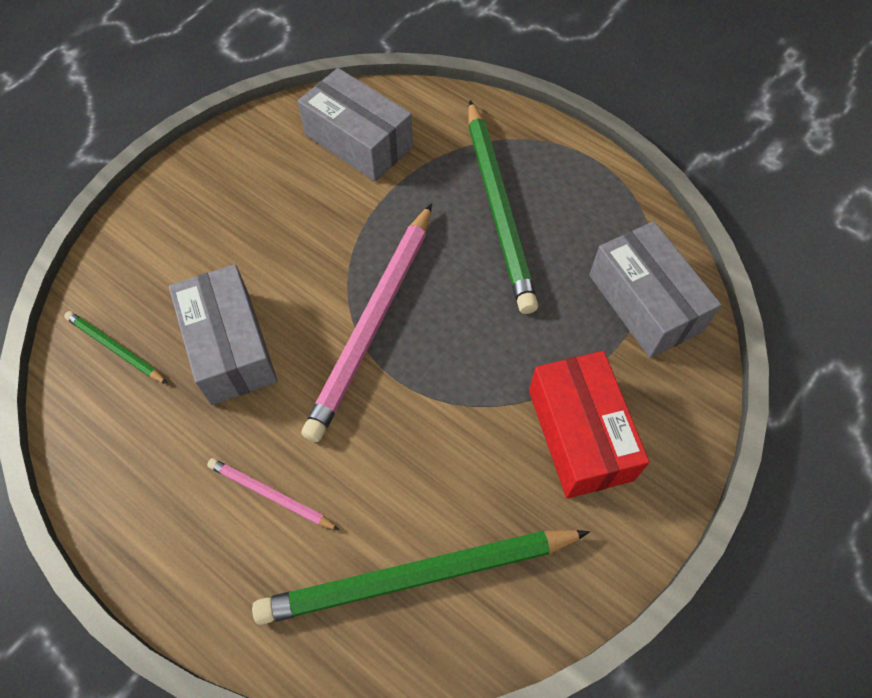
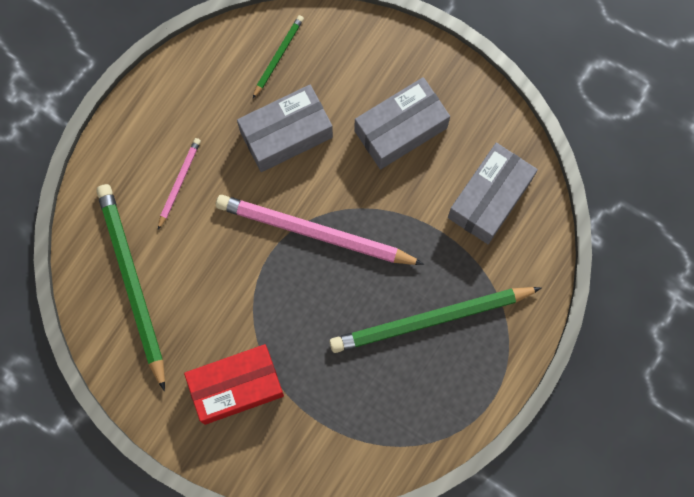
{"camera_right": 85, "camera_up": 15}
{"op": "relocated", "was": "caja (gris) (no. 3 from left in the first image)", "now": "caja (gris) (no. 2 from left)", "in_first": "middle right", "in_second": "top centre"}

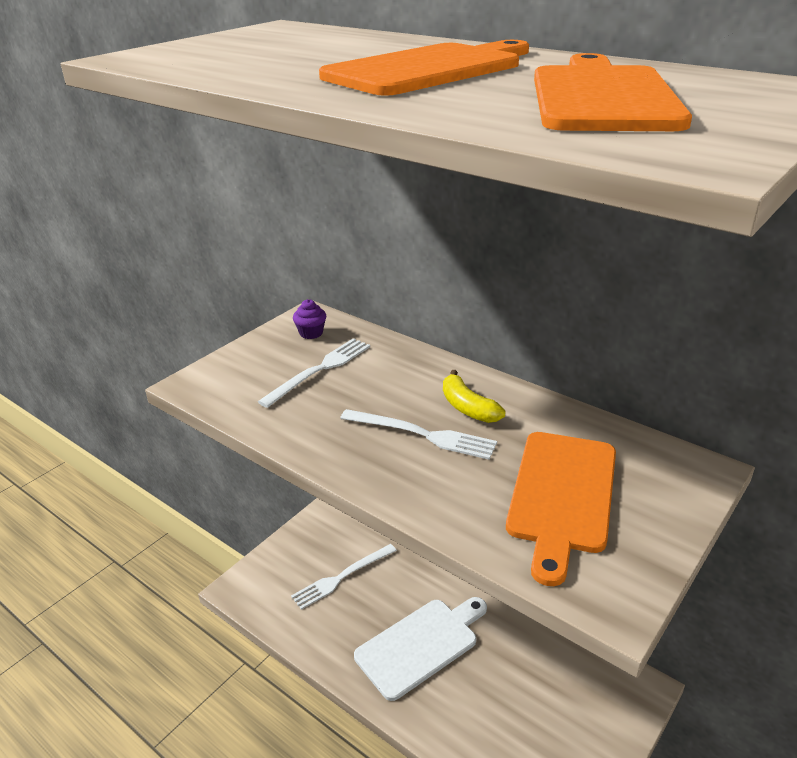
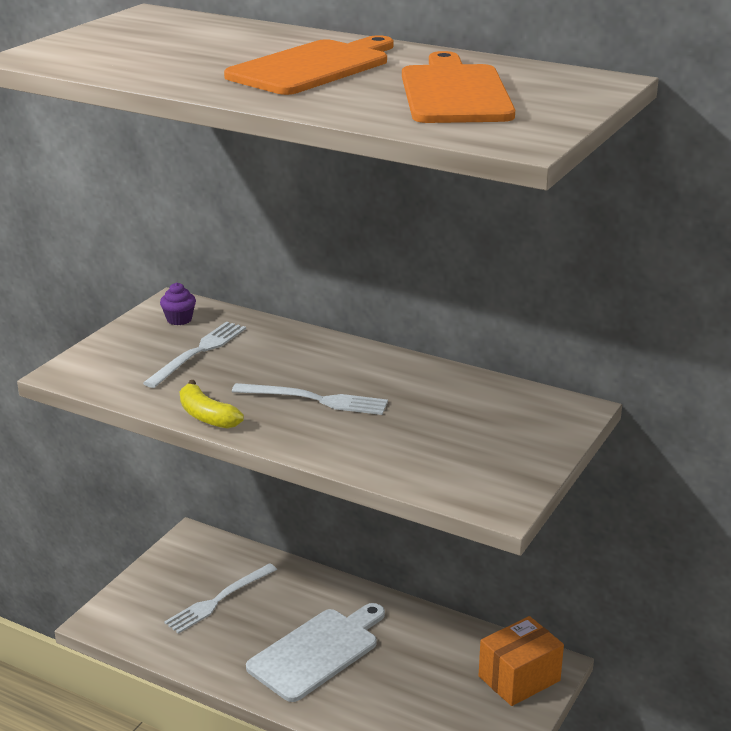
{"camera_right": -10, "camera_up": -5}
{"op": "relocated", "was": "plátano (amarillo)", "in_first": "centre", "in_second": "middle left"}
{"op": "appeared", "now": "caja (naranja)", "in_second": "bottom right"}
{"op": "missing", "was": "tabla de cortar (naranja) (no. 2 from left)", "in_first": "bottom right"}

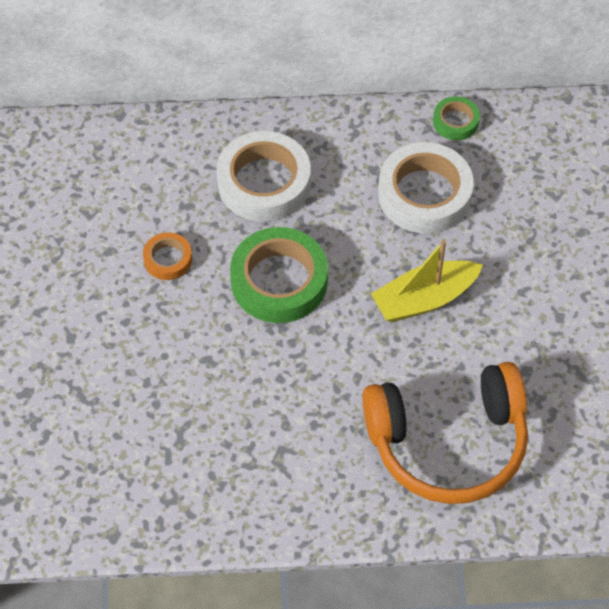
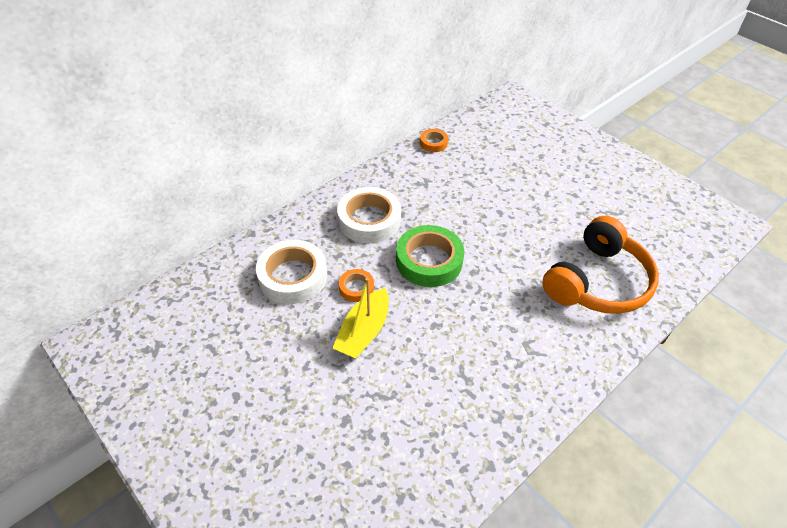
{"camera_right": -40, "camera_up": -10}
{"op": "relocated", "was": "cinta adhesiva (blanco) (no. 2 from left in the first image)", "now": "cinta adhesiva (blanco) (no. 1 from left)", "in_first": "top right", "in_second": "centre"}
{"op": "relocated", "was": "barco (amarillo)", "in_first": "middle right", "in_second": "centre"}
{"op": "colour", "was": "cinta adhesiva (verde) (no. 2 from left)", "now": "cinta adhesiva (naranja) (no. 2 from left)", "in_first": "top right", "in_second": "top centre"}

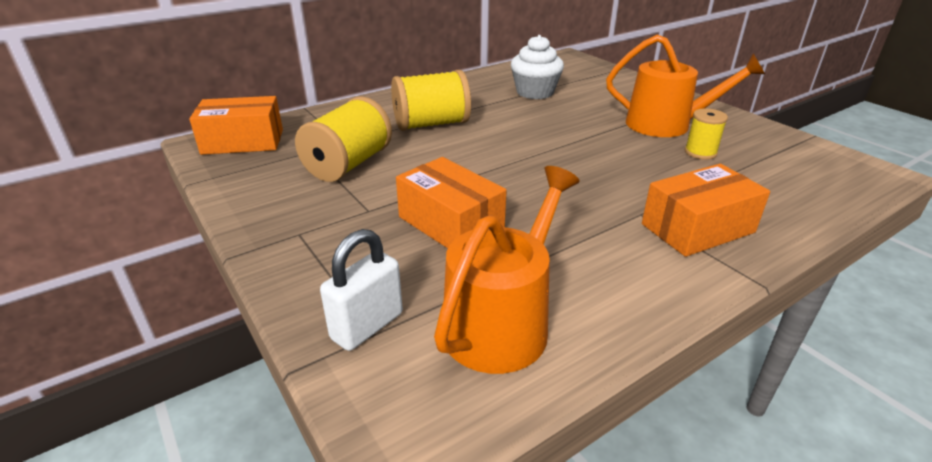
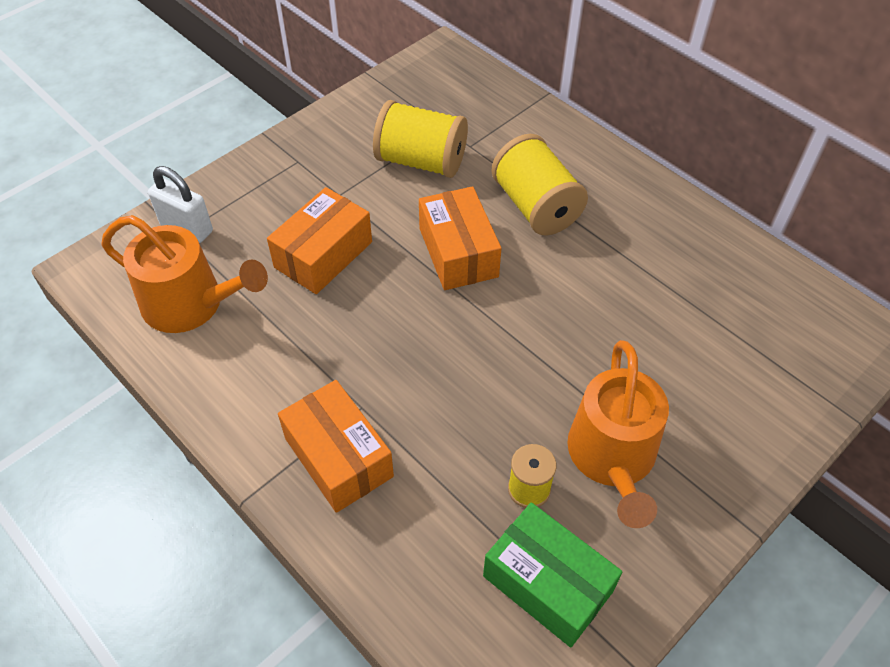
{"camera_right": 80, "camera_up": 20}
{"op": "relocated", "was": "caja (naranja) (no. 1 from left in the first image)", "now": "caja (naranja) (no. 3 from left)", "in_first": "top left", "in_second": "centre"}
{"op": "appeared", "now": "caja (verde)", "in_second": "bottom centre"}
{"op": "missing", "was": "magdalena (blanco)", "in_first": "top centre"}

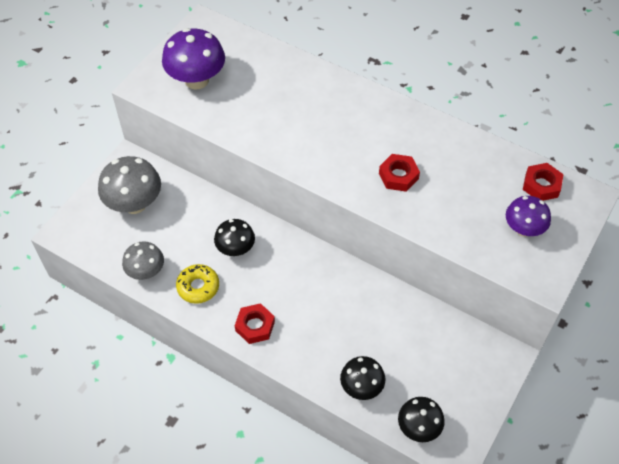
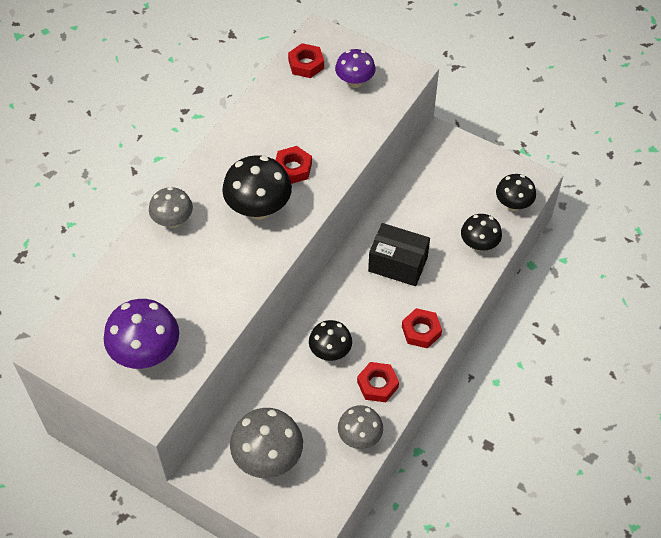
{"camera_right": -90, "camera_up": 0}
{"op": "appeared", "now": "seta (gris) (no. 1 from left)", "in_second": "middle left"}
{"op": "appeared", "now": "seta (negro) (no. 1 from left)", "in_second": "centre"}
{"op": "exchanged", "was": "rosquilla (amarillo)", "now": "tuerca (rojo) (no. 3 from left)", "in_first": "middle left", "in_second": "bottom centre"}
{"op": "appeared", "now": "caja (negro)", "in_second": "centre"}

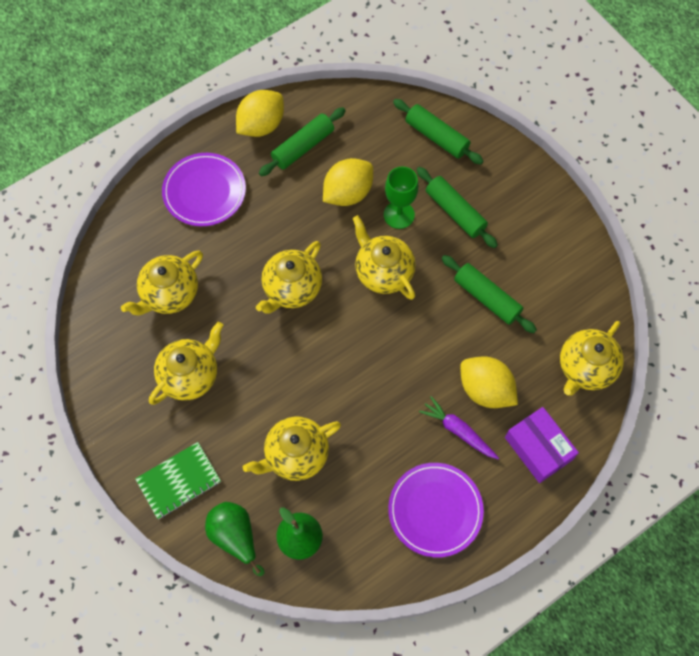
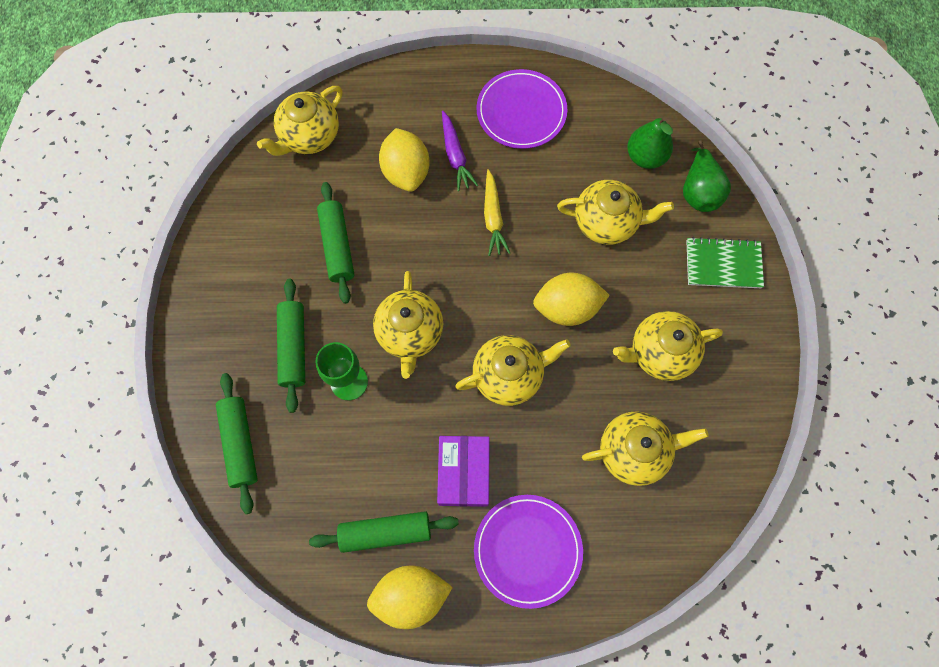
{"camera_right": -145, "camera_up": 5}
{"op": "spun", "was": "tetera (amarillo) (no. 6 from left in the first image)", "in_first": "middle right", "in_second": "top left", "clockwise": 150}
{"op": "relocated", "was": "caja (morado)", "in_first": "bottom right", "in_second": "bottom centre"}
{"op": "appeared", "now": "zanahoria (amarillo)", "in_second": "top centre"}
{"op": "relocated", "was": "limón (amarillo) (no. 2 from left in the first image)", "now": "limón (amarillo) (no. 3 from left)", "in_first": "top centre", "in_second": "centre"}

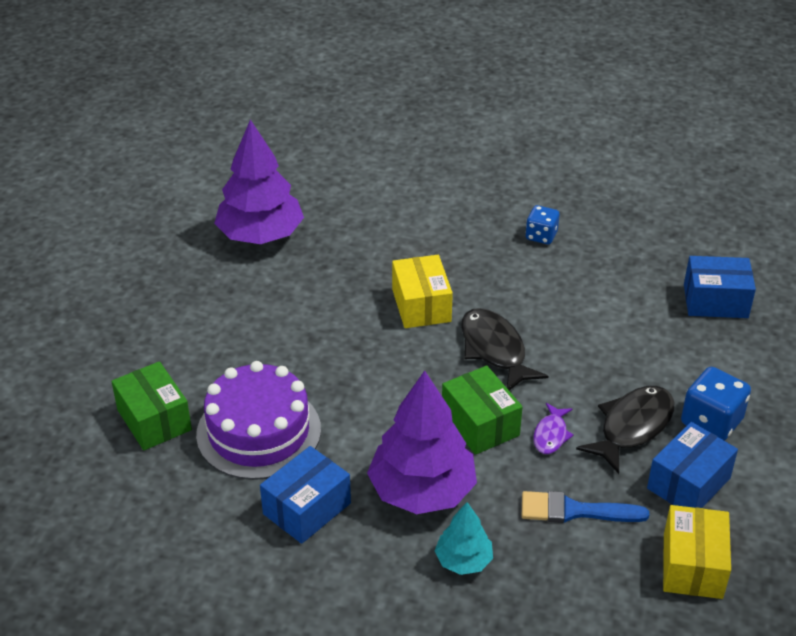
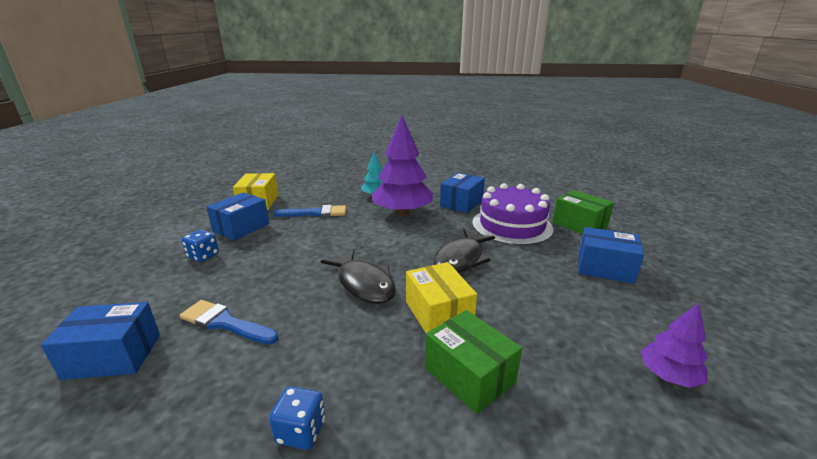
{"camera_right": 170, "camera_up": -15}
{"op": "appeared", "now": "pincel (azul) (no. 1 from left)", "in_second": "bottom left"}
{"op": "size", "was": "dado (azul) (no. 2 from left in the first image)", "in_first": "middle right", "in_second": "middle left", "ratio": 0.64}
{"op": "relocated", "was": "caja (verde) (no. 2 from left in the first image)", "now": "caja (verde) (no. 1 from left)", "in_first": "centre", "in_second": "bottom centre"}
{"op": "relocated", "was": "pez (negro) (no. 2 from left)", "in_first": "bottom right", "in_second": "centre"}
{"op": "appeared", "now": "caja (azul) (no. 4 from left)", "in_second": "middle right"}
{"op": "size", "was": "árbol (morado) (no. 1 from left in the first image)", "in_first": "top left", "in_second": "bottom right", "ratio": 0.52}
{"op": "missing", "was": "pez (morado)", "in_first": "bottom right"}

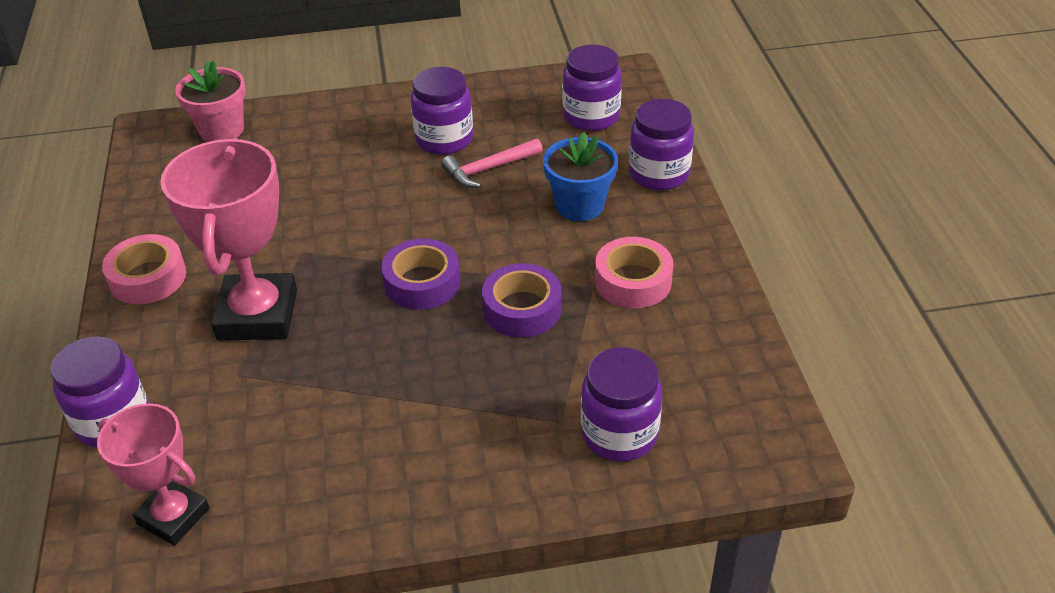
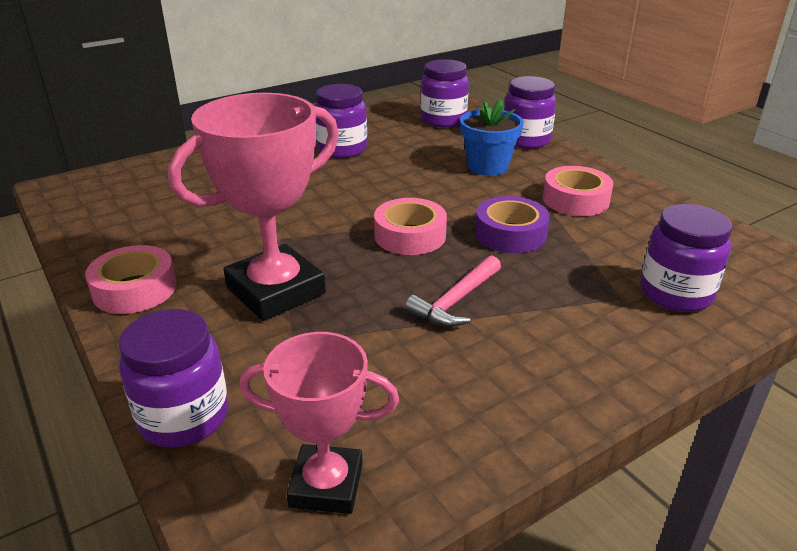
{"camera_right": -25, "camera_up": -10}
{"op": "spun", "was": "trofeo (rosa) (no. 2 from left in the first image)", "in_first": "middle left", "in_second": "middle left", "clockwise": 75}
{"op": "colour", "was": "cinta adhesiva (morado) (no. 1 from left)", "now": "cinta adhesiva (rosa) (no. 2 from left)", "in_first": "centre", "in_second": "centre"}
{"op": "relocated", "was": "martillo (rosa)", "in_first": "top centre", "in_second": "centre"}
{"op": "missing", "was": "maceta (rosa)", "in_first": "top left"}

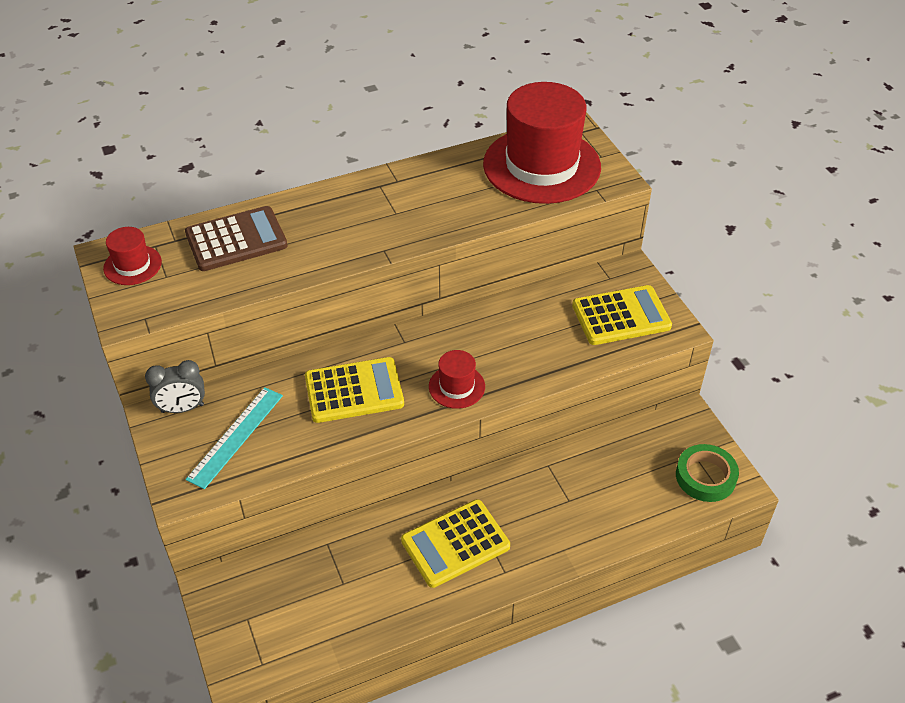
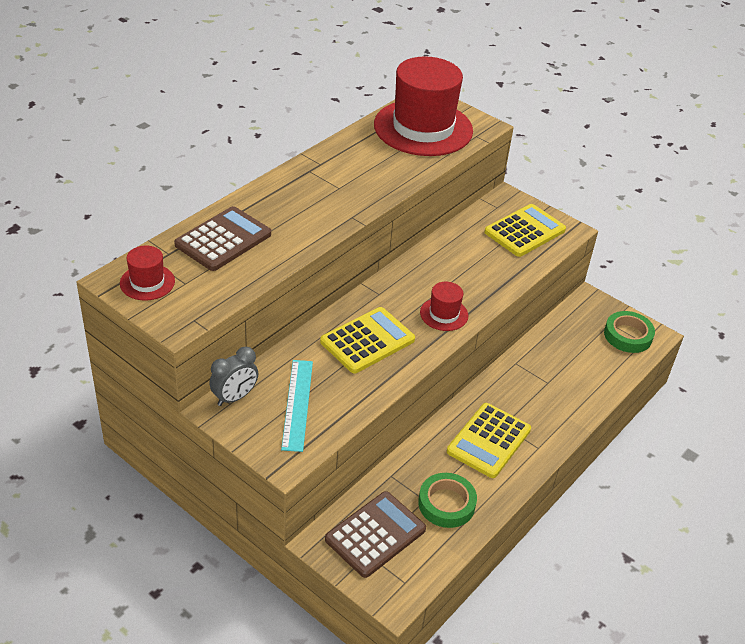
{"camera_right": -30, "camera_up": -5}
{"op": "appeared", "now": "calculadora (marrón) (no. 2 from left)", "in_second": "bottom centre"}
{"op": "appeared", "now": "cinta adhesiva (verde) (no. 1 from left)", "in_second": "bottom centre"}

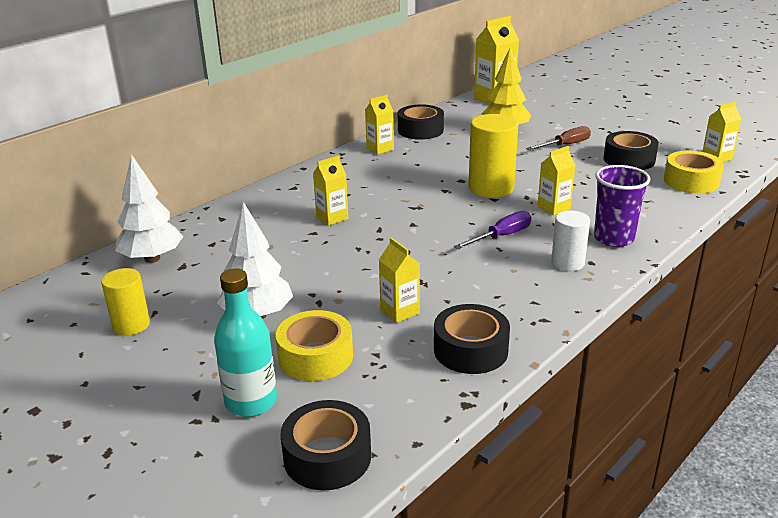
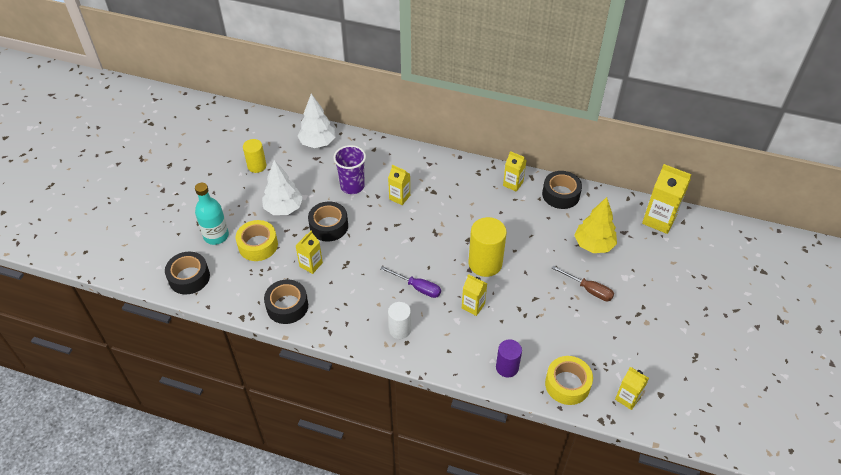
{"camera_right": 65, "camera_up": 20}
{"op": "relocated", "was": "cinta adhesiva (negro) (no. 4 from left in the first image)", "now": "cinta adhesiva (negro) (no. 3 from left)", "in_first": "top right", "in_second": "centre"}
{"op": "relocated", "was": "vaso (morado)", "in_first": "middle right", "in_second": "centre"}
{"op": "appeared", "now": "cilindro (morado)", "in_second": "bottom centre"}

